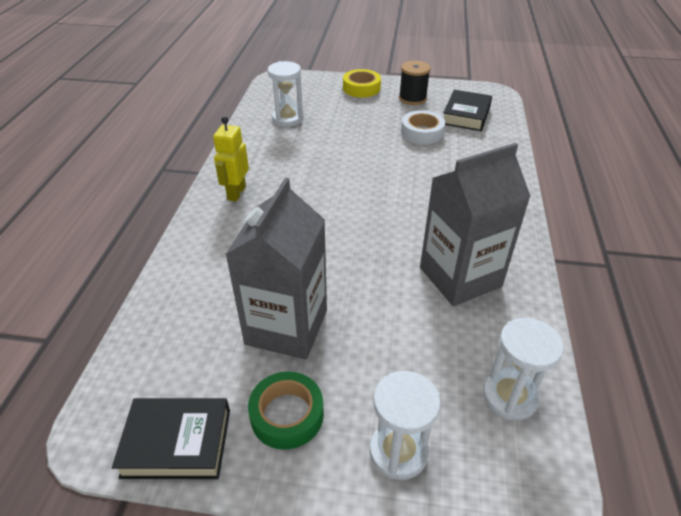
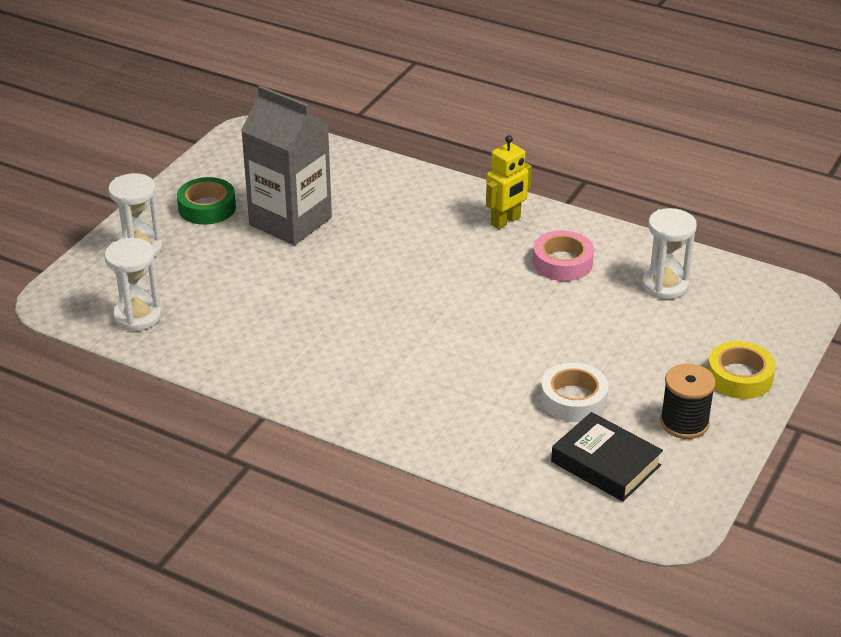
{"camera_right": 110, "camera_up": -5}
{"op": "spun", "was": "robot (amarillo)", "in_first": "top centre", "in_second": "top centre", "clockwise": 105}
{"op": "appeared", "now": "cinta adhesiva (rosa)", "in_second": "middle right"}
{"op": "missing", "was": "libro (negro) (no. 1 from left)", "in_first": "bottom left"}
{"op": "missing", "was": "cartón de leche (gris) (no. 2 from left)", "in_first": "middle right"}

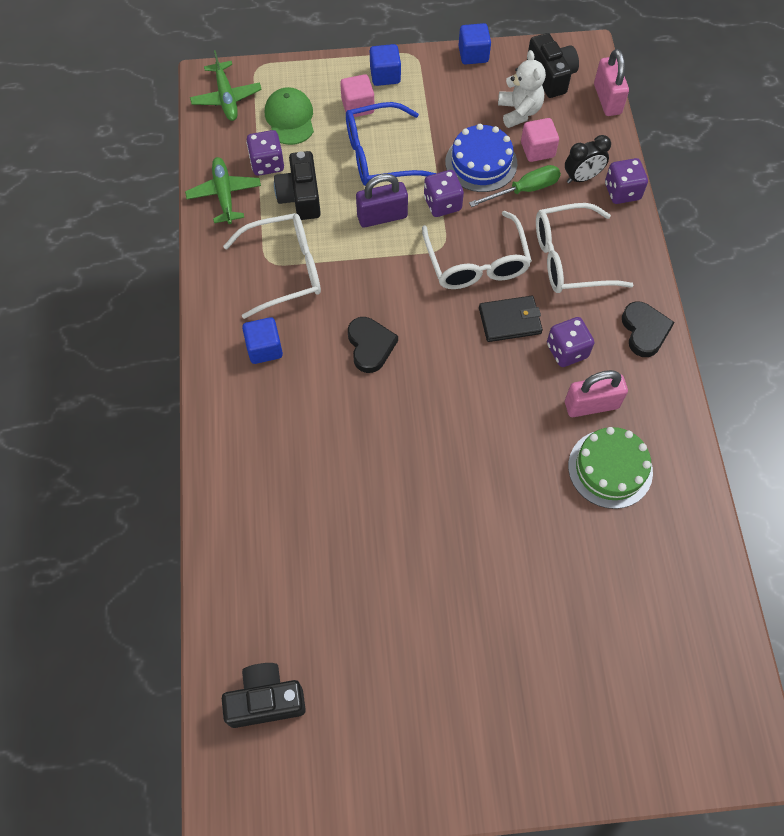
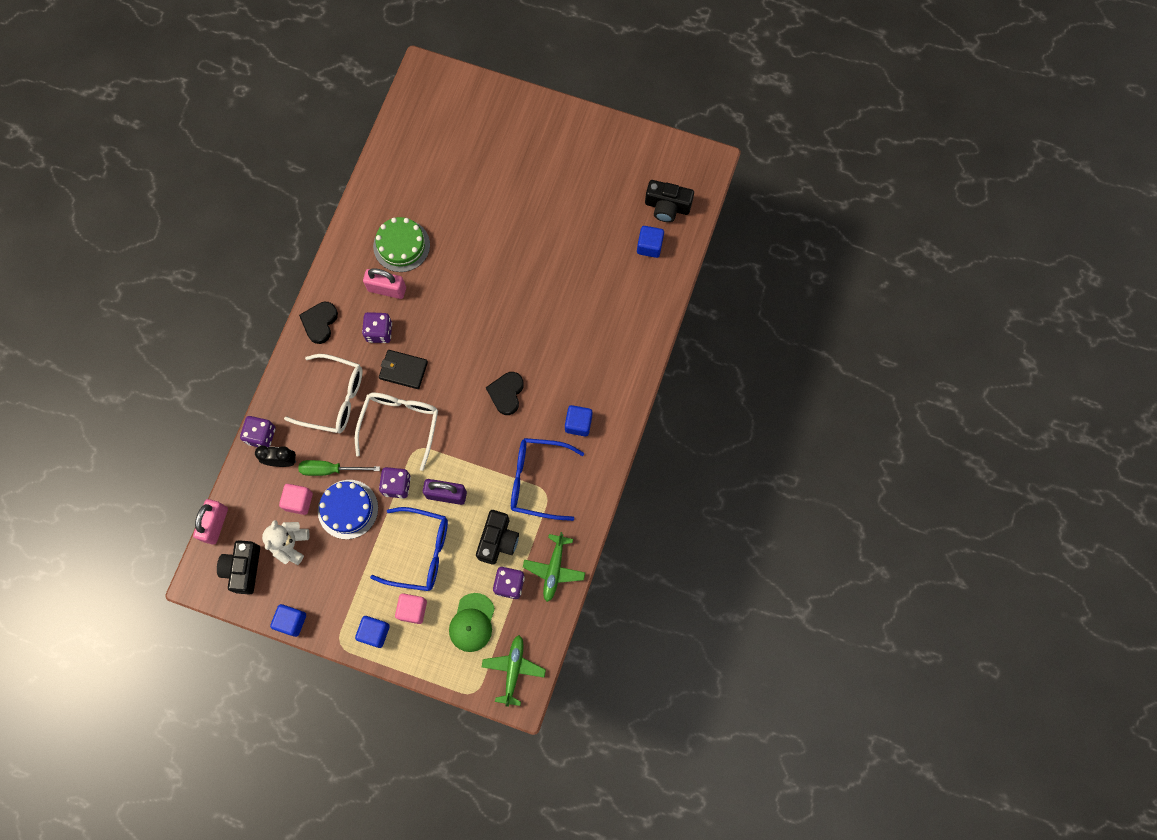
{"camera_right": -155, "camera_up": 10}
{"op": "colour", "was": "gafas (blanco) (no. 1 from left)", "now": "gafas (azul) (no. 2 from left)", "in_first": "top centre", "in_second": "centre"}
{"op": "appeared", "now": "cubo (azul) (no. 4 from left)", "in_second": "top centre"}

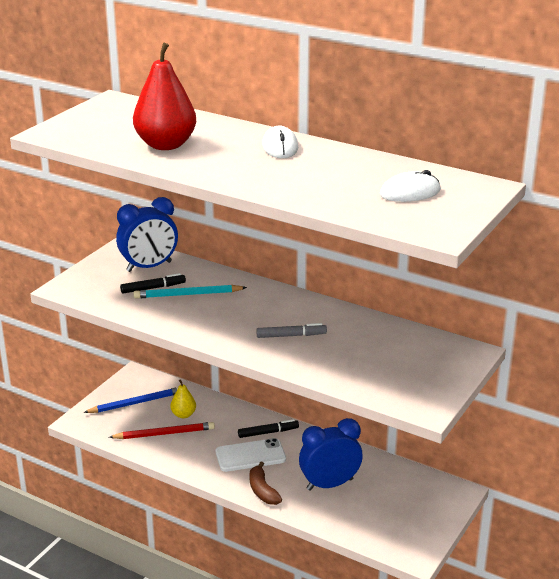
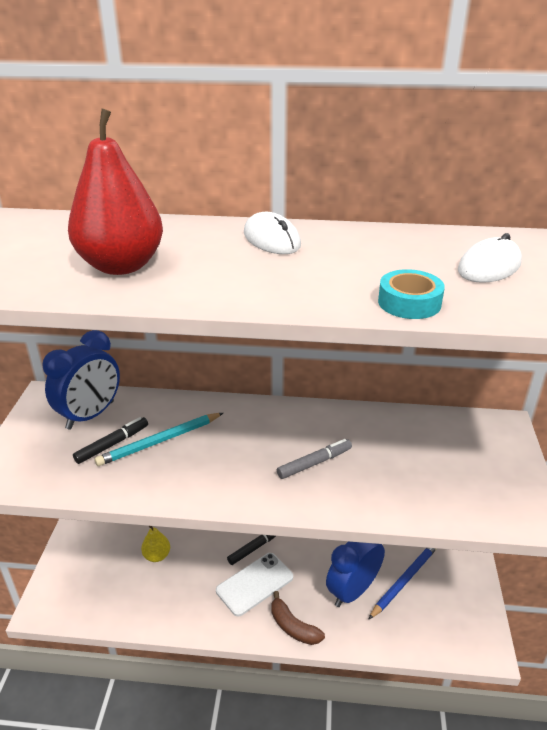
{"camera_right": -25, "camera_up": 5}
{"op": "relocated", "was": "lápiz (azul)", "in_first": "bottom left", "in_second": "bottom right"}
{"op": "appeared", "now": "cinta adhesiva (turquesa)", "in_second": "middle right"}
{"op": "missing", "was": "lápiz (rojo)", "in_first": "bottom left"}

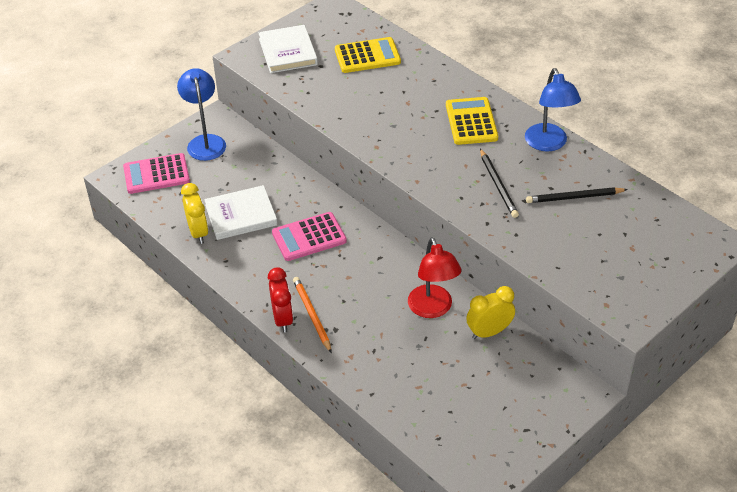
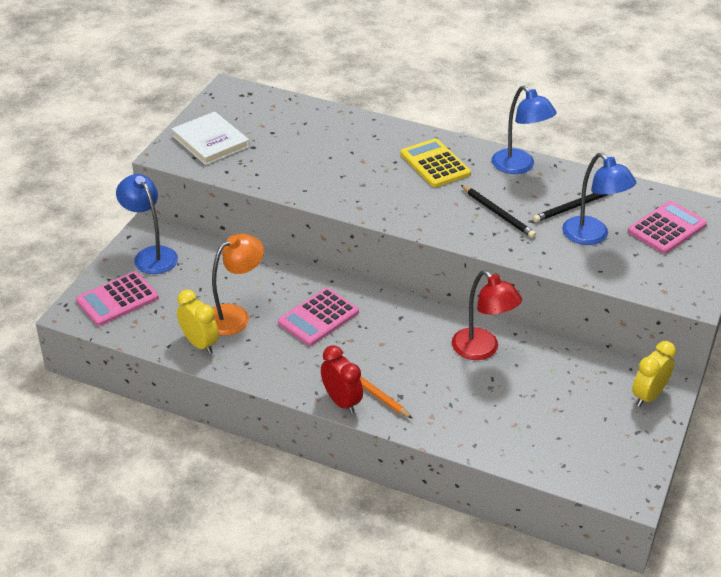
{"camera_right": -25, "camera_up": -5}
{"op": "exchanged", "was": "libro (blanco) (no. 1 from left)", "now": "lámpara (naranja)", "in_first": "middle left", "in_second": "middle left"}
{"op": "appeared", "now": "lámpara (azul) (no. 3 from left)", "in_second": "middle right"}
{"op": "appeared", "now": "calculadora (rosa) (no. 3 from left)", "in_second": "middle right"}
{"op": "relocated", "was": "despertador (amarillo) (no. 2 from left)", "in_first": "centre", "in_second": "middle right"}
{"op": "missing", "was": "calculadora (amarillo) (no. 1 from left)", "in_first": "top centre"}

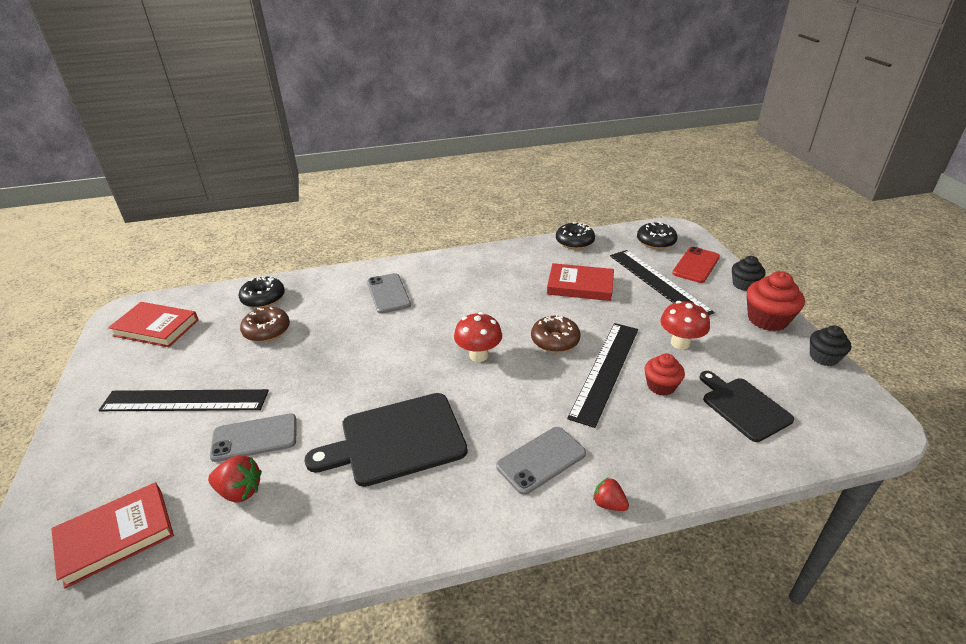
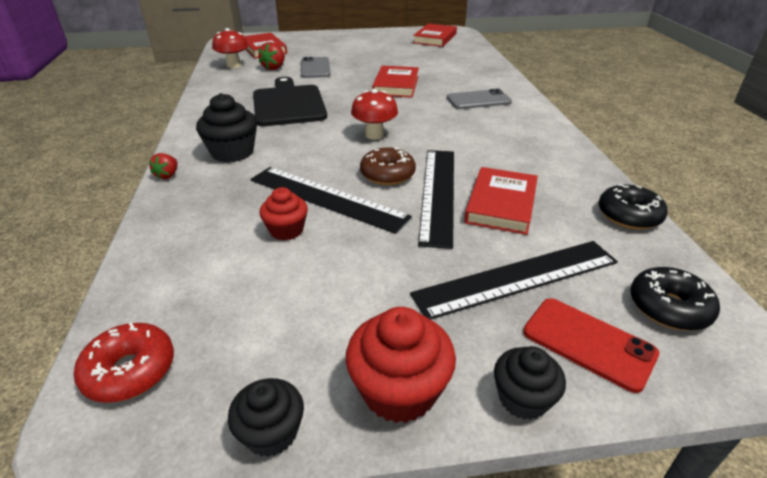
{"camera_right": 95, "camera_up": 0}
{"op": "appeared", "now": "rosquilla (rojo)", "in_second": "bottom left"}
{"op": "spun", "was": "fresa (rojo) (no. 2 from left in the first image)", "in_first": "bottom centre", "in_second": "middle left", "clockwise": 150}
{"op": "exchanged", "was": "móvil (gris) (no. 3 from left)", "now": "magdalena (negro) (no. 1 from left)", "in_first": "bottom centre", "in_second": "top left"}
{"op": "relocated", "was": "seta (rojo) (no. 2 from left in the first image)", "now": "seta (rojo) (no. 1 from left)", "in_first": "middle right", "in_second": "top left"}
{"op": "appeared", "now": "libro (rojo) (no. 2 from left)", "in_second": "top centre"}
{"op": "relocated", "was": "regla (negro) (no. 1 from left in the first image)", "now": "regla (negro) (no. 2 from left)", "in_first": "middle left", "in_second": "centre"}
{"op": "missing", "was": "rosquilla (negro) (no. 1 from left)", "in_first": "middle left"}
{"op": "missing", "was": "rosquilla (marrón) (no. 1 from left)", "in_first": "middle left"}
{"op": "missing", "was": "tabla de cortar (negro) (no. 2 from left)", "in_first": "middle right"}

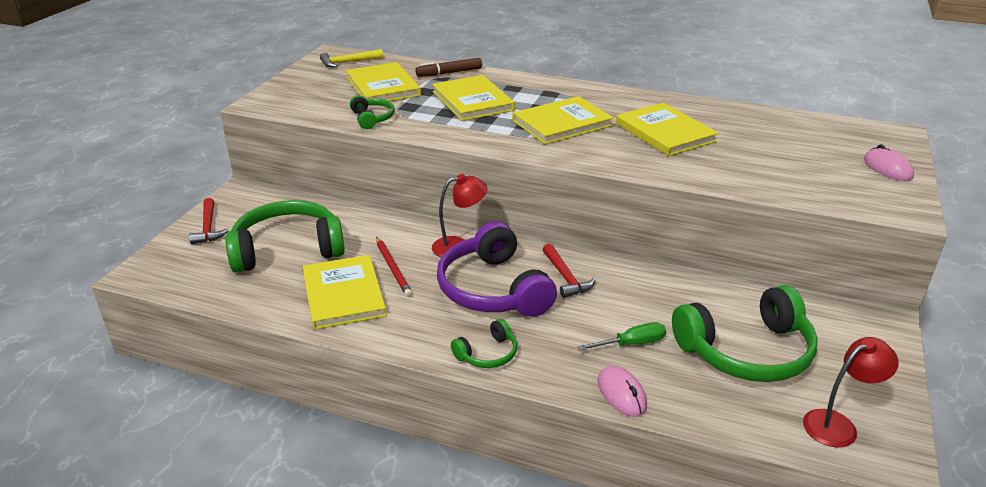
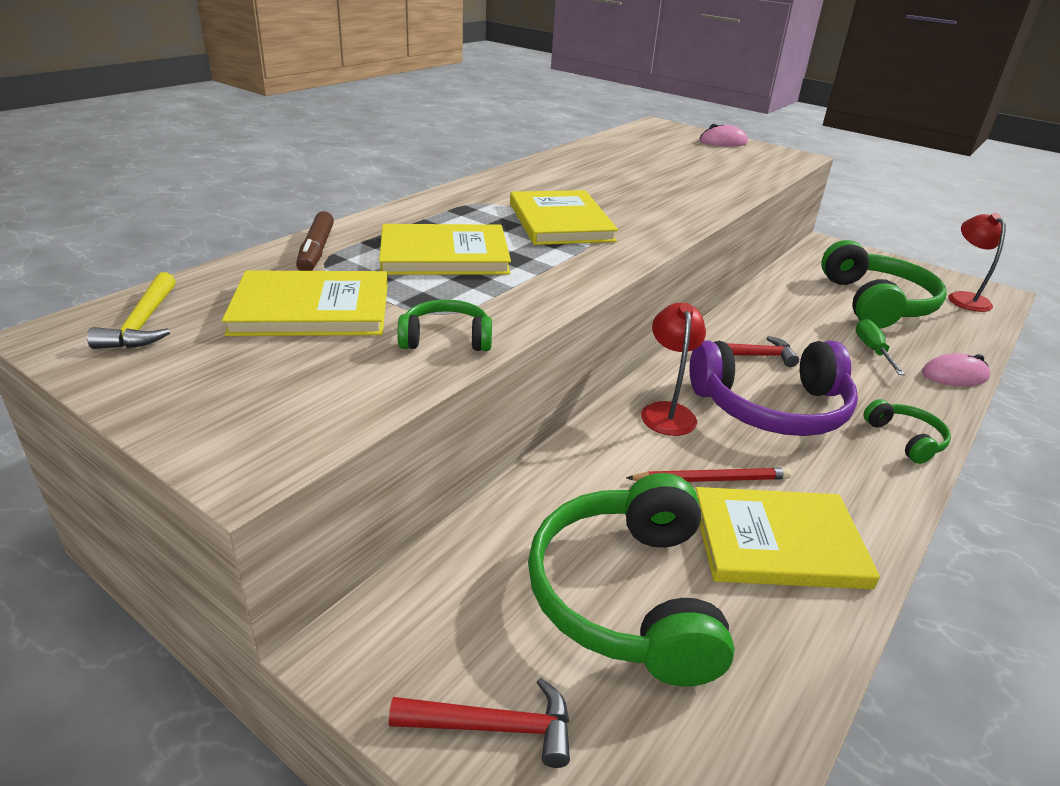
{"camera_right": -75, "camera_up": 0}
{"op": "missing", "was": "libro (amarillo) (no. 5 from left)", "in_first": "top right"}

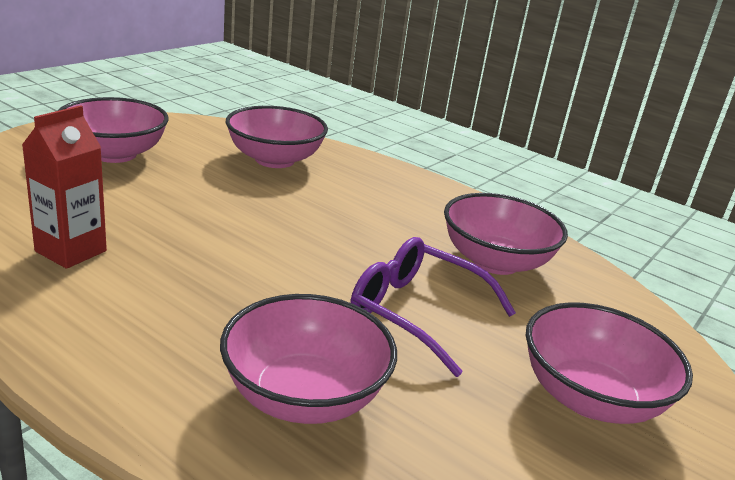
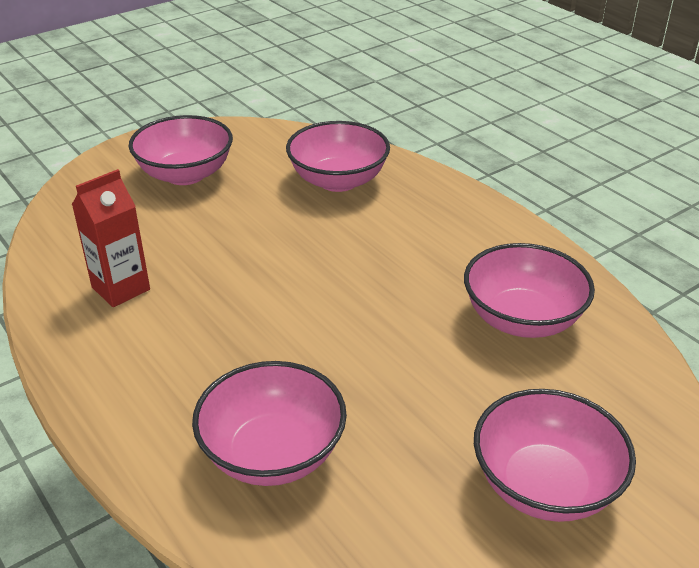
{"camera_right": 20, "camera_up": 10}
{"op": "missing", "was": "gafas (morado)", "in_first": "centre"}

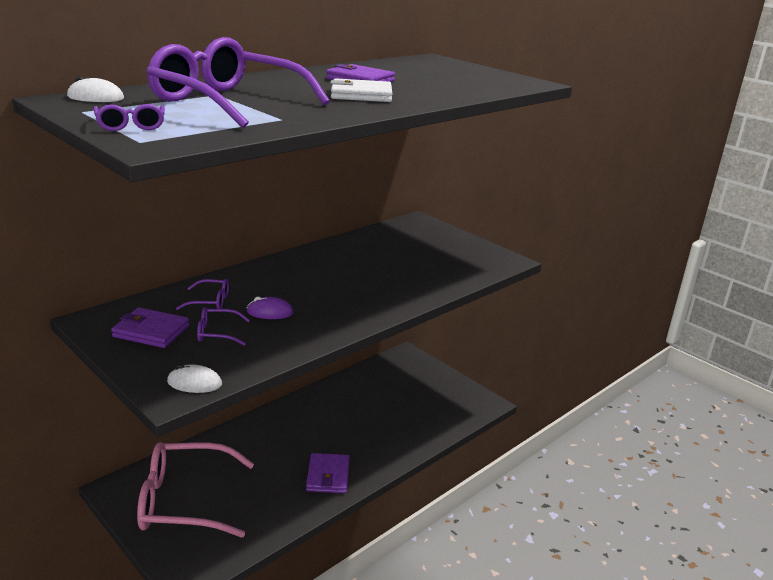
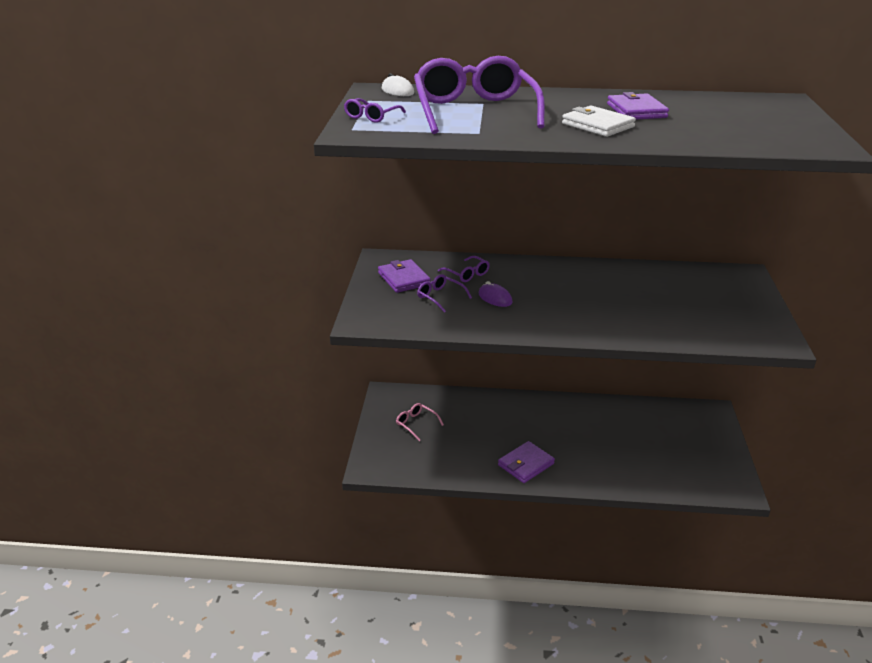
{"camera_right": 50, "camera_up": 5}
{"op": "size", "was": "gafas (rosa)", "in_first": "bottom left", "in_second": "centre", "ratio": 0.42}
{"op": "missing", "was": "ratón (blanco) (no. 2 from left)", "in_first": "middle left"}

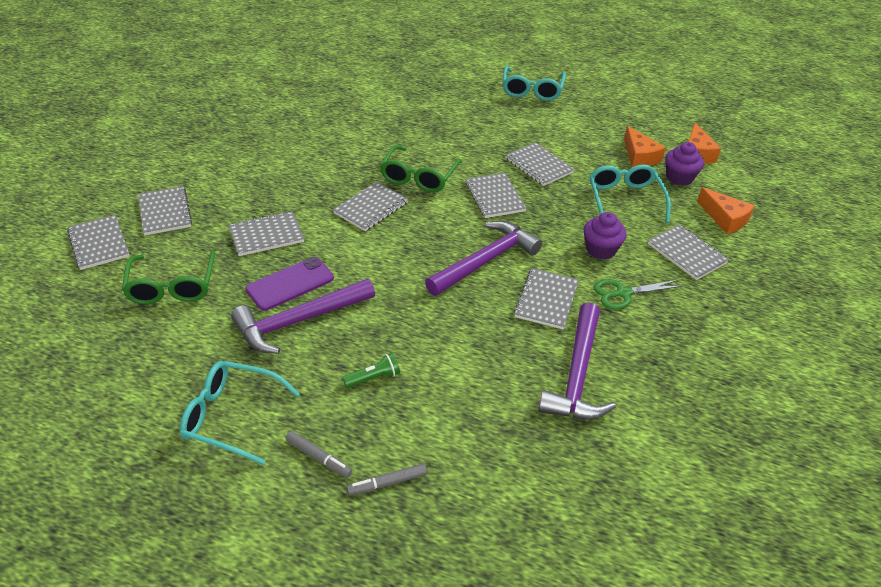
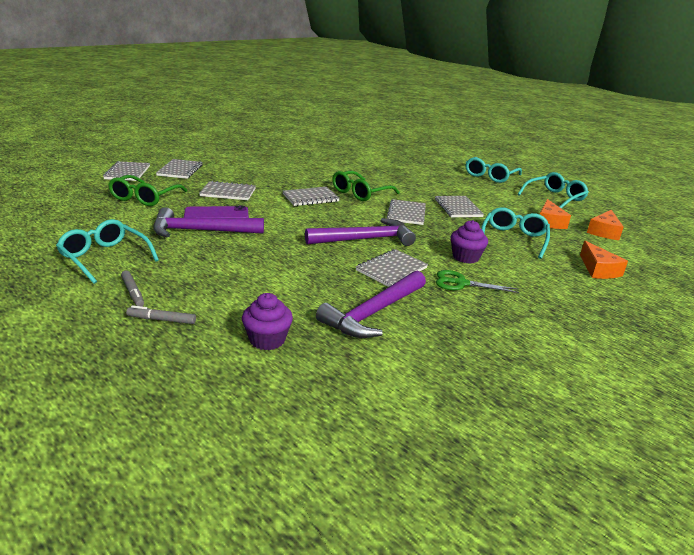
{"camera_right": 25, "camera_up": -15}
{"op": "relocated", "was": "magdalena (morado) (no. 2 from left in the first image)", "now": "magdalena (morado) (no. 1 from left)", "in_first": "top right", "in_second": "centre"}
{"op": "appeared", "now": "gafas (turquesa) (no. 4 from left)", "in_second": "middle right"}
{"op": "missing", "was": "lámpara de mano (verde)", "in_first": "centre"}
{"op": "missing", "was": "cuaderno (gris) (no. 8 from left)", "in_first": "middle right"}

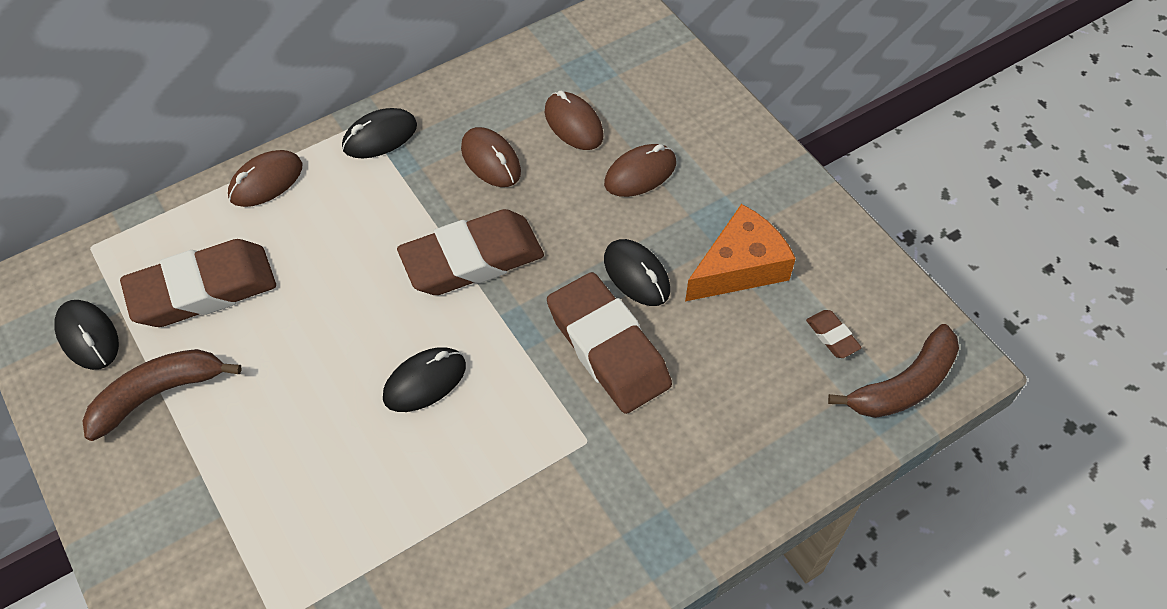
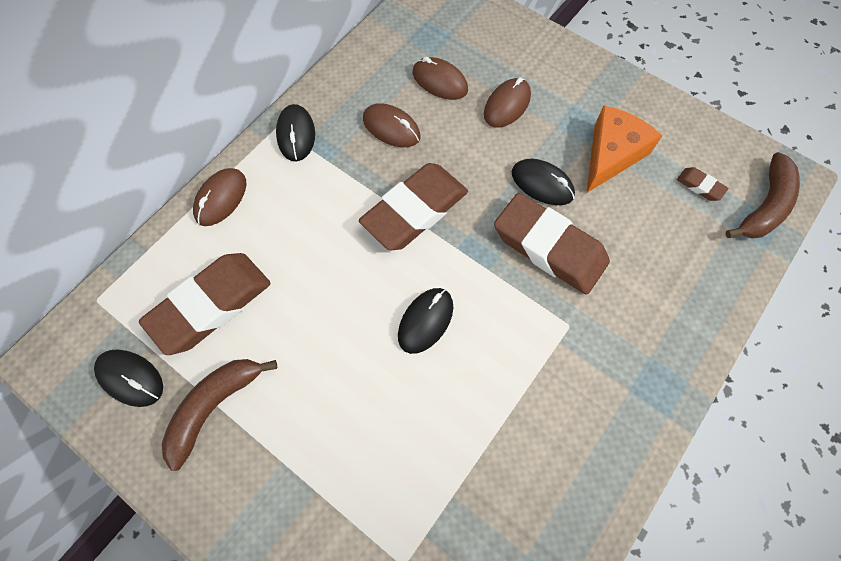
{"camera_right": -20, "camera_up": 10}
{"op": "spun", "was": "ratón (negro) (no. 2 from left)", "in_first": "top left", "in_second": "top centre", "clockwise": -45}

